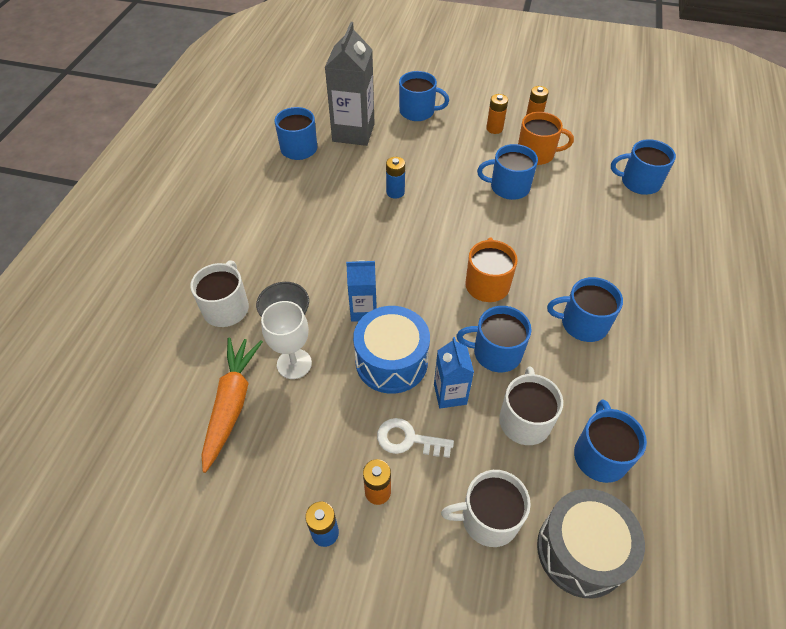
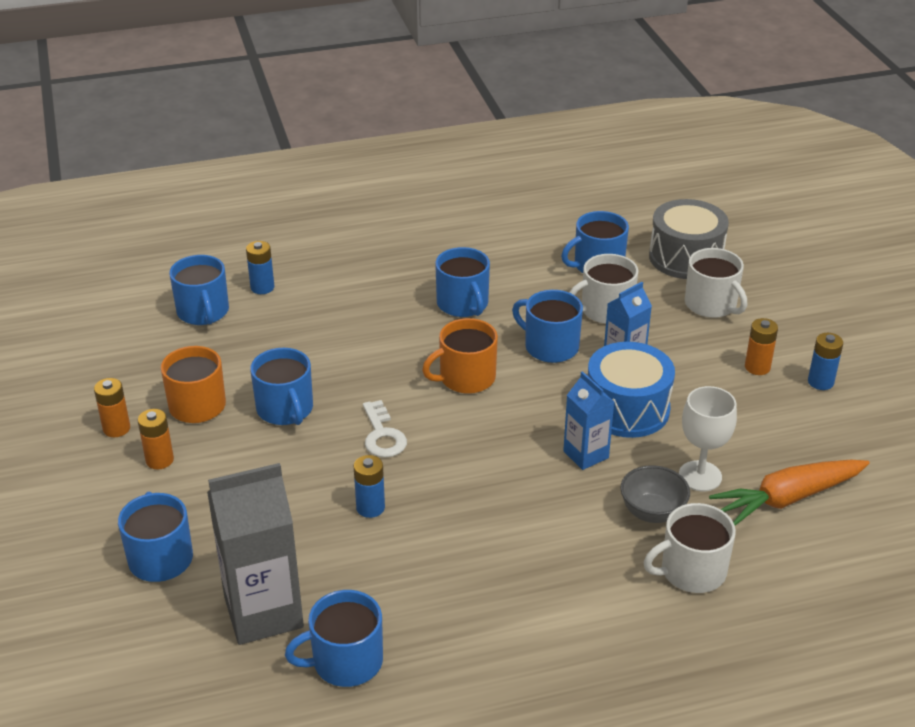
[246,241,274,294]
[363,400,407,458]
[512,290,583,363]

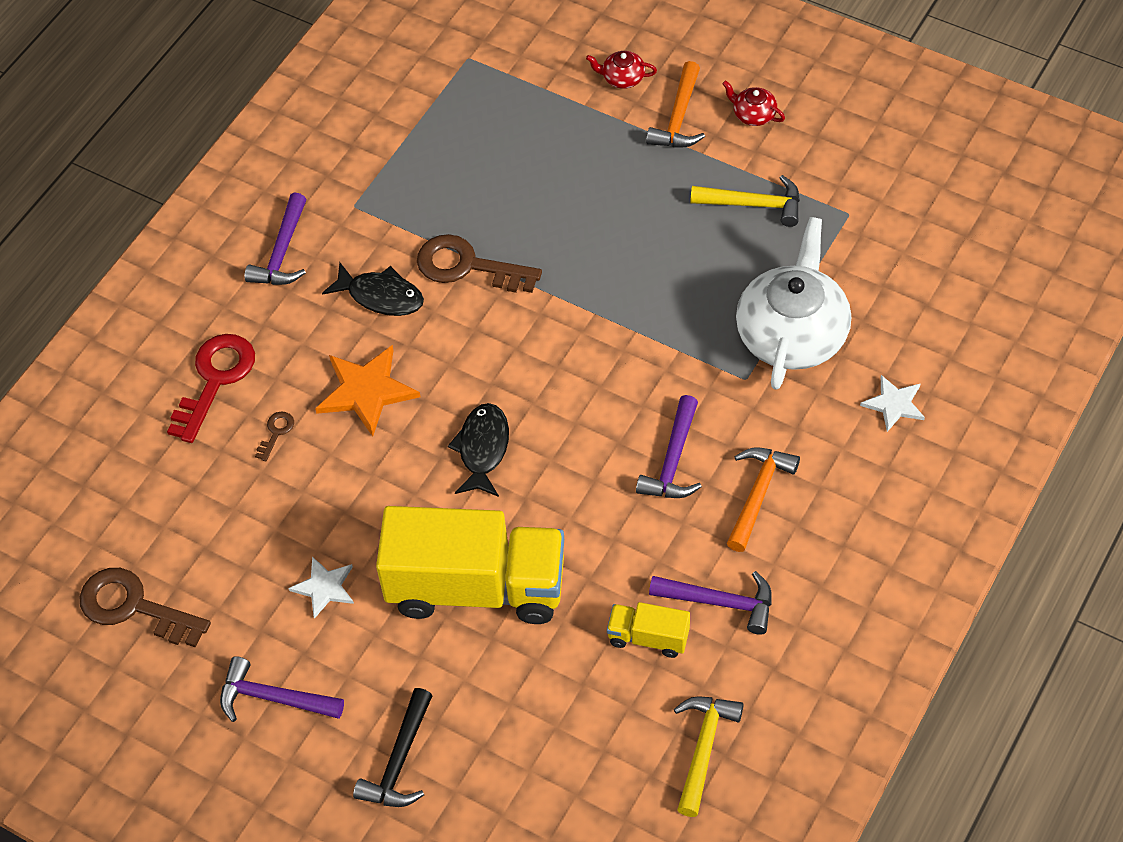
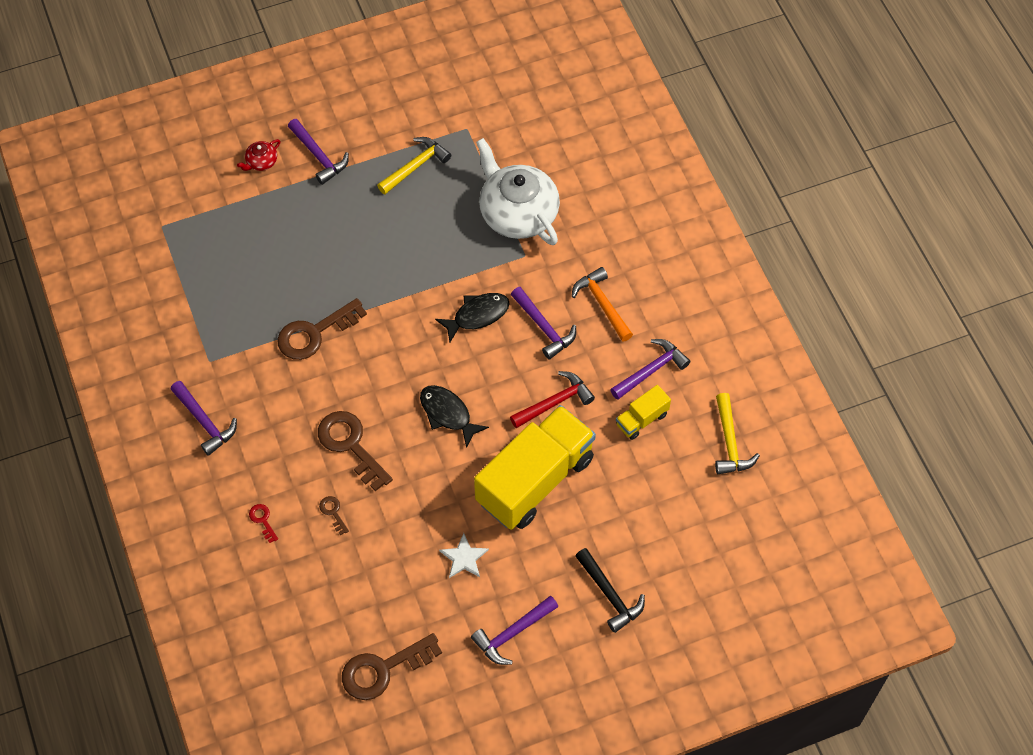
[722,80,785,126] (first image)
[860,375,925,432] (first image)
[510,371,595,428]
[435,293,510,342]
[318,411,393,491]
[288,119,349,185]
[715,393,760,474]
[249,504,278,543]

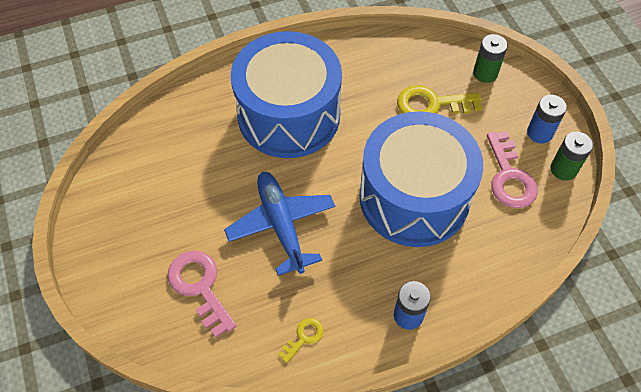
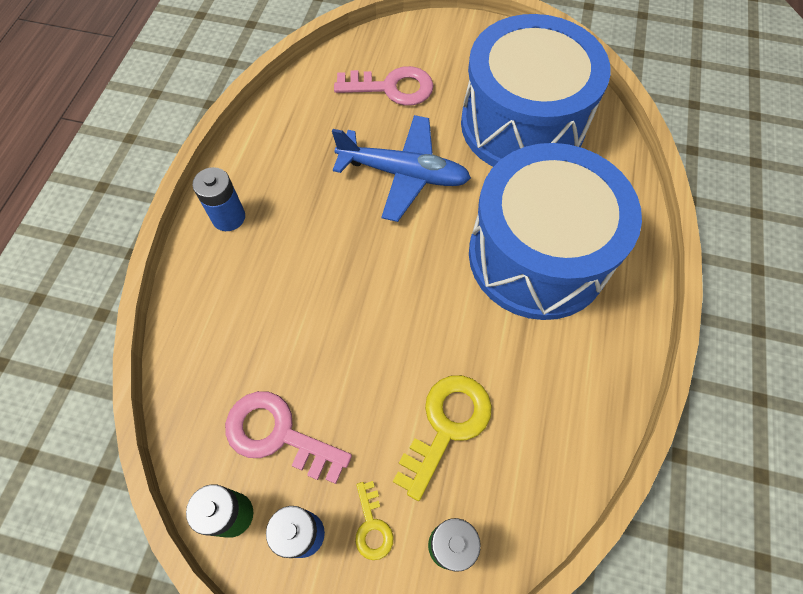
[355,481,394,560]
[461,14,611,167]

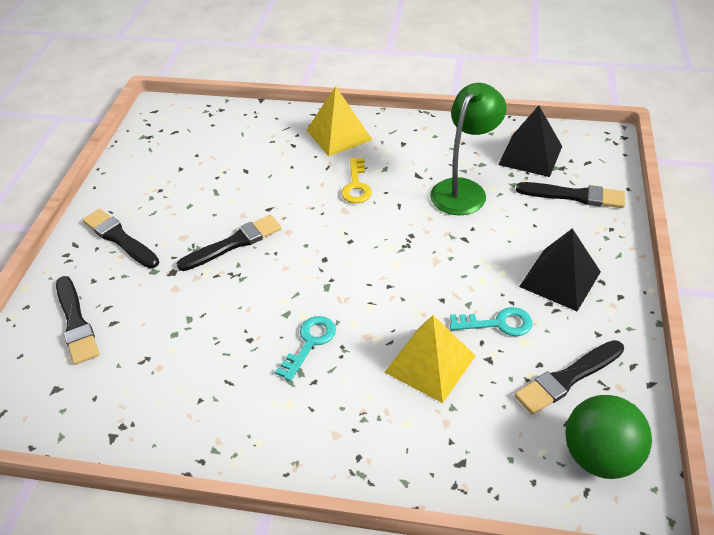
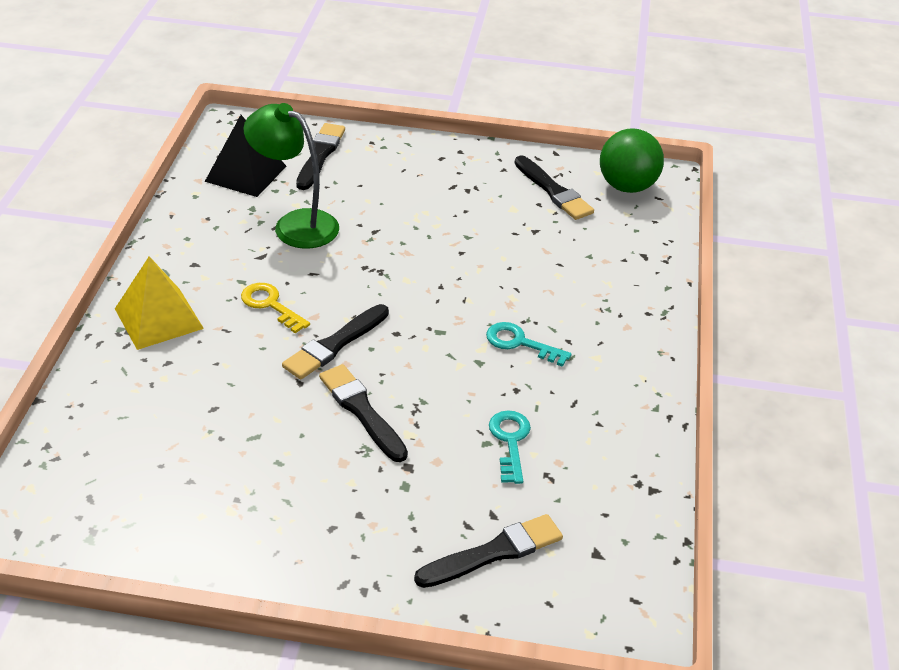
[385,315,476,403] (first image)
[519,228,601,311] (first image)
[282,304,389,379]
[489,410,531,484]
[241,283,310,333]

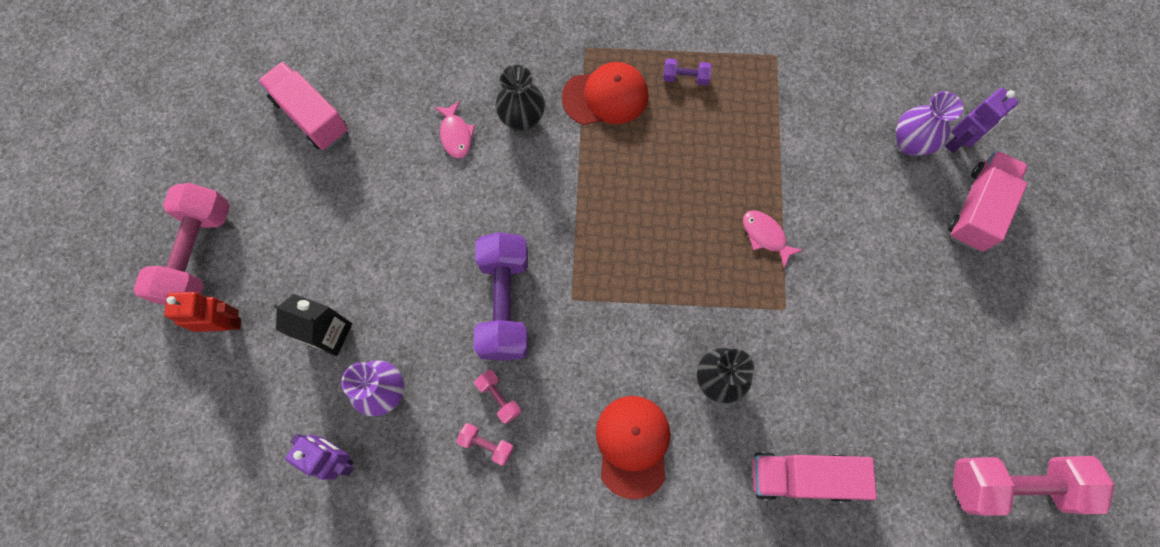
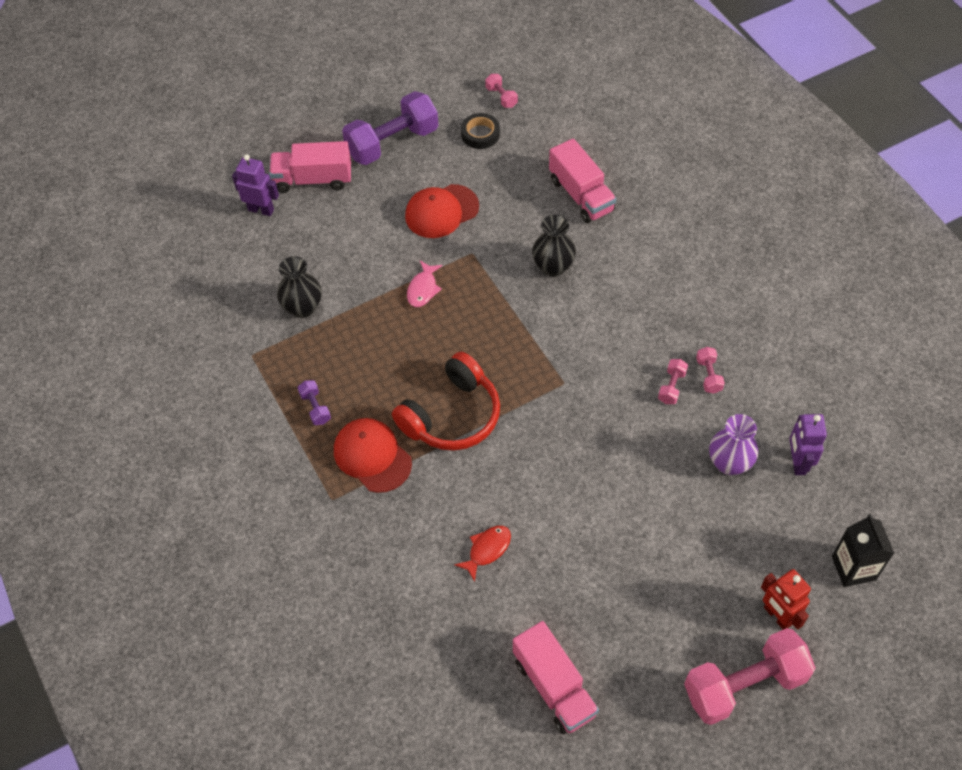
[896,91,963,156] (first image)
[392,352,500,451]
[461,113,500,149]
[832,514,894,587]
[342,91,438,165]
[277,256,322,318]
[405,184,479,238]
[454,526,511,582]
[513,621,599,735]
[485,74,518,108]

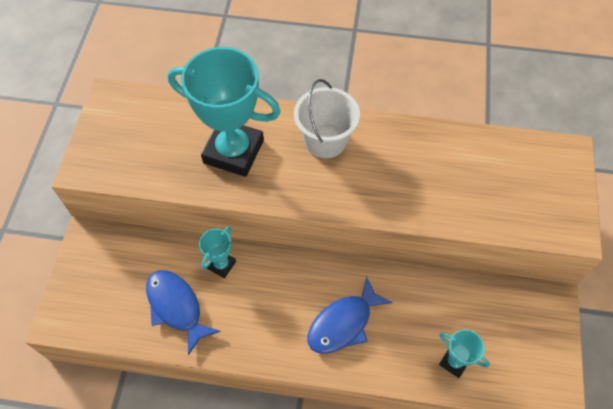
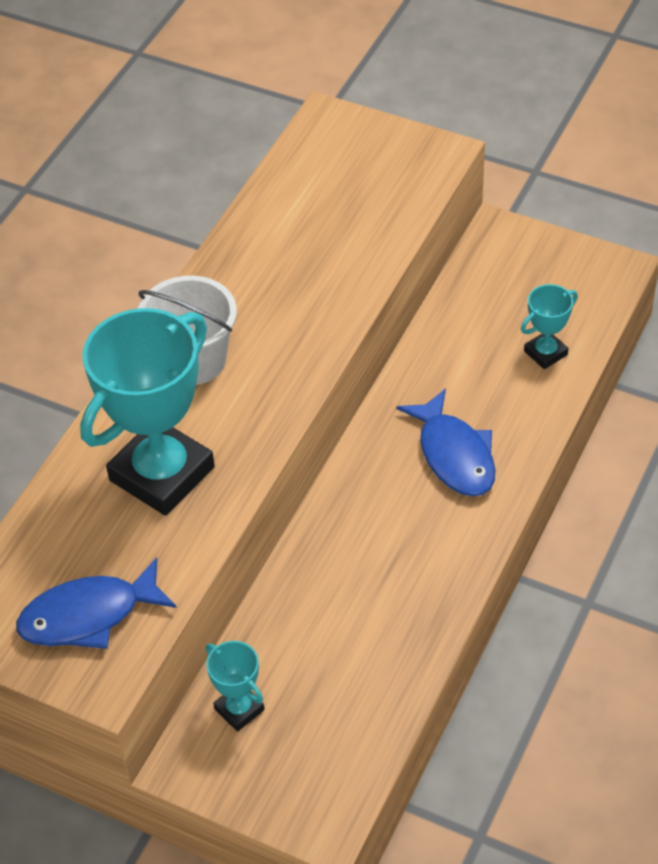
[16,557,176,649]
[206,641,265,732]

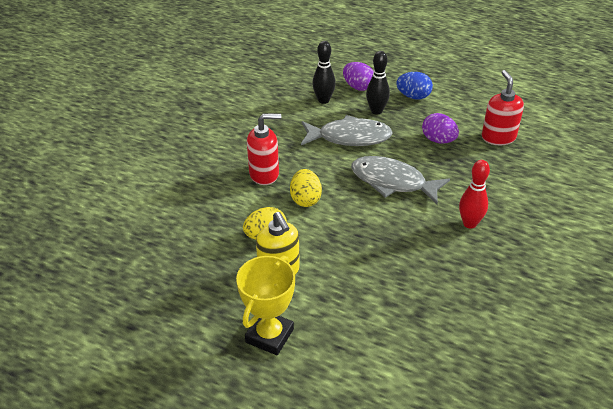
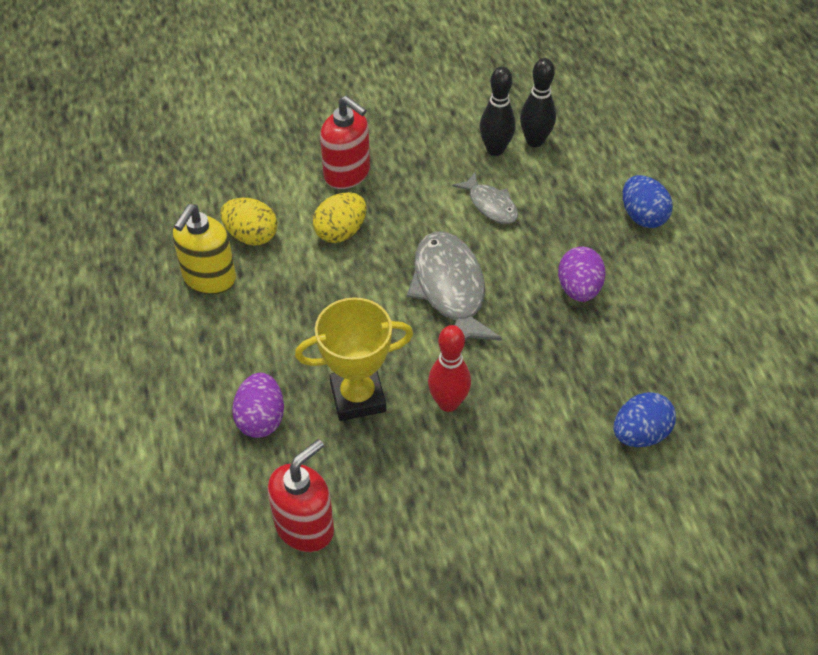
[613,392,676,447]
[295,297,413,421]
[232,373,284,438]
[480,66,516,156]
[267,439,334,552]
[452,172,518,224]

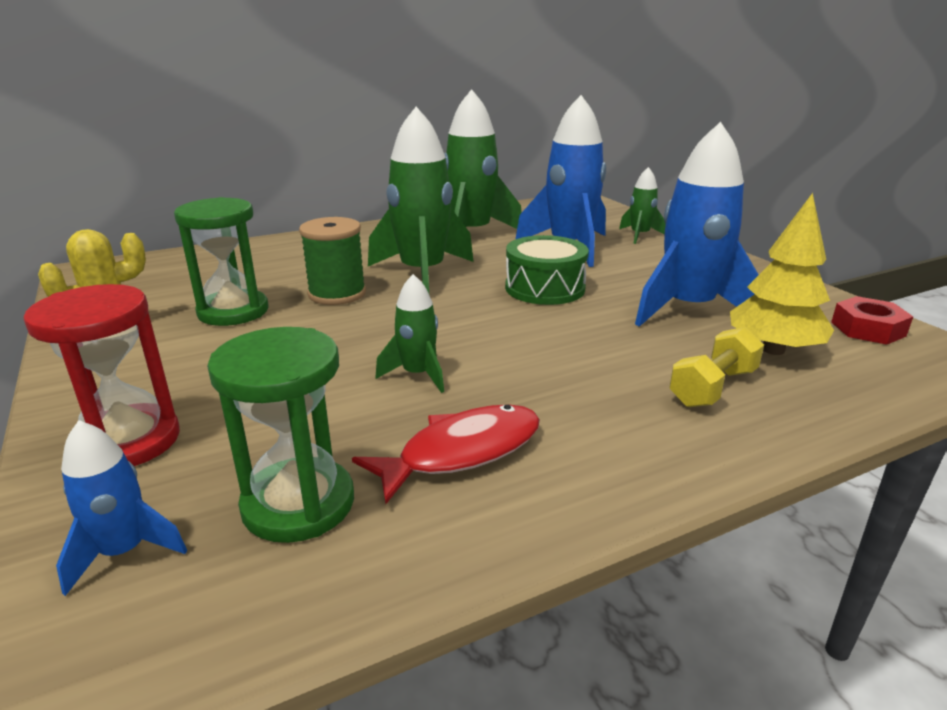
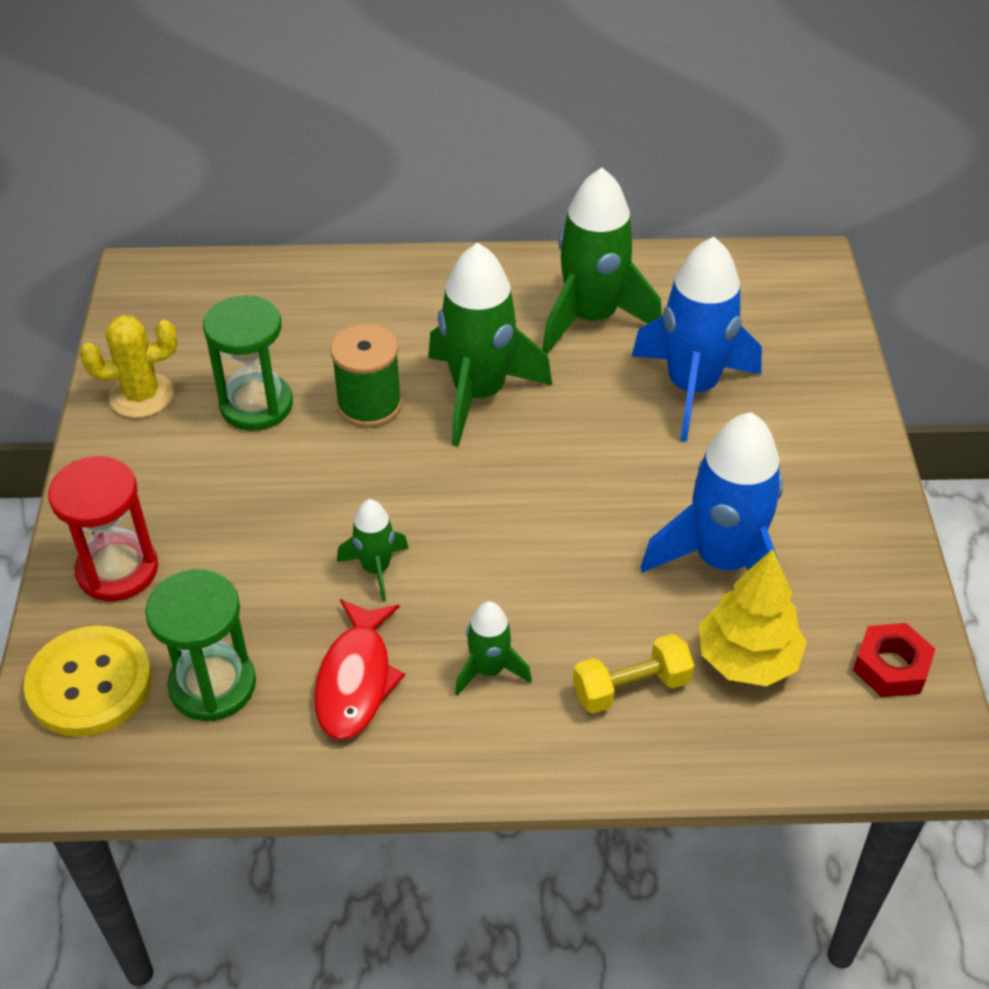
[505,235,589,305] (first image)
[455,601,532,696]
[24,625,152,737]
[314,599,405,740]

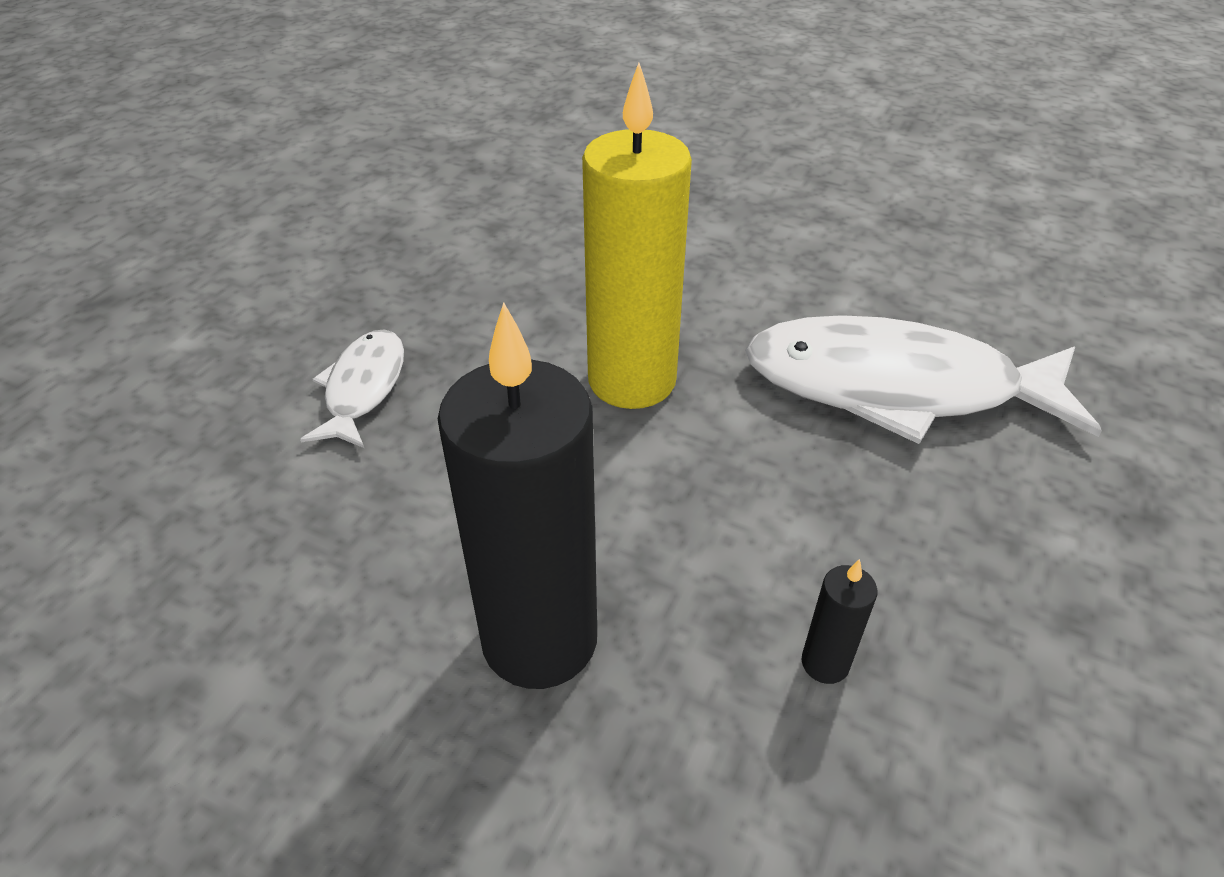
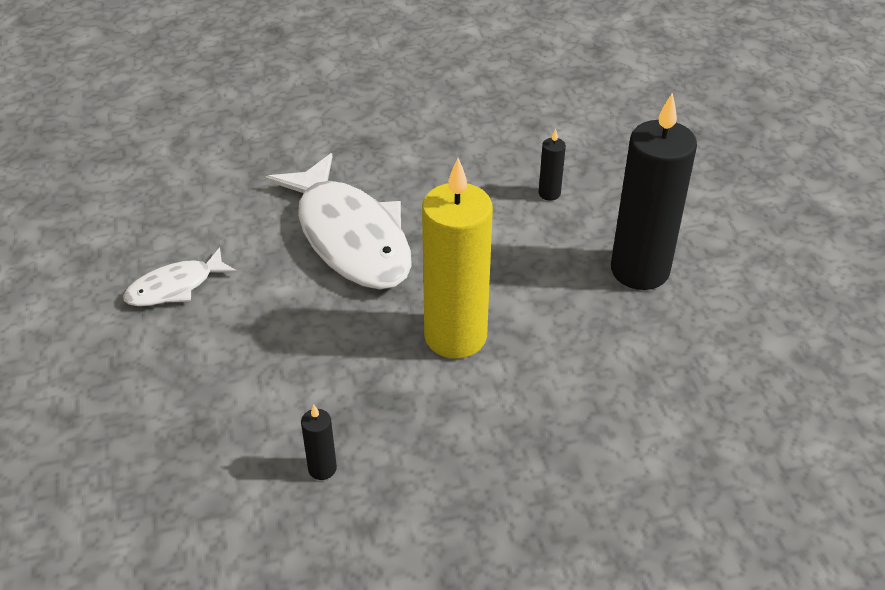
[301,405,337,480]
[123,247,237,307]

